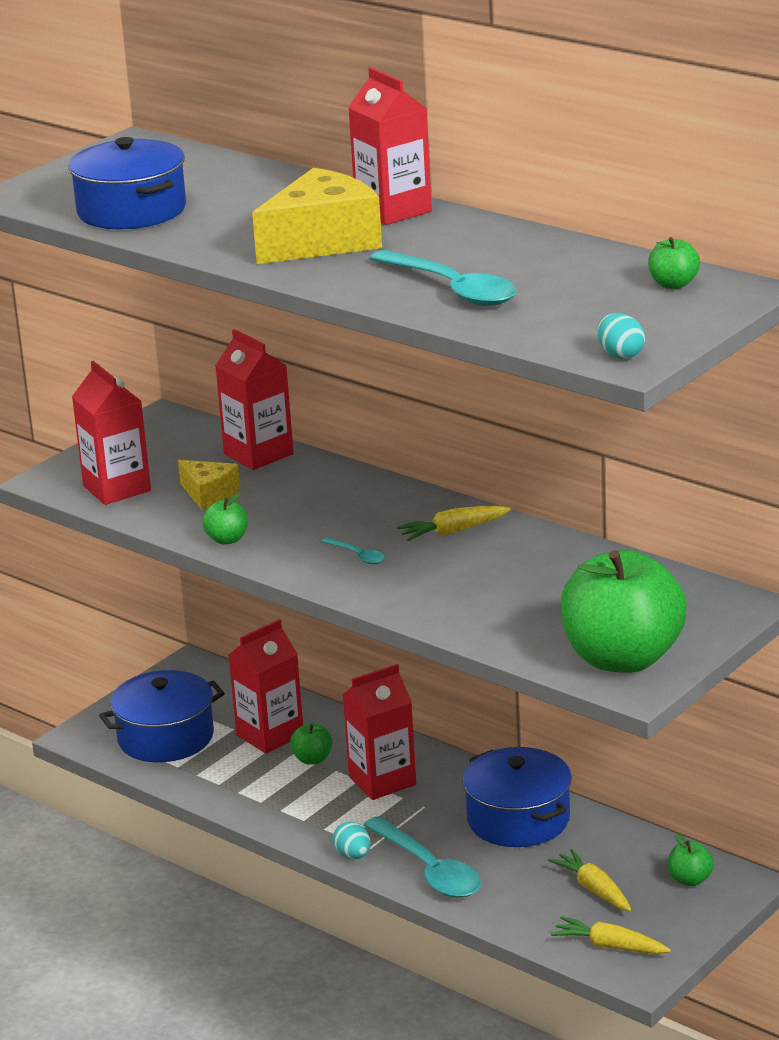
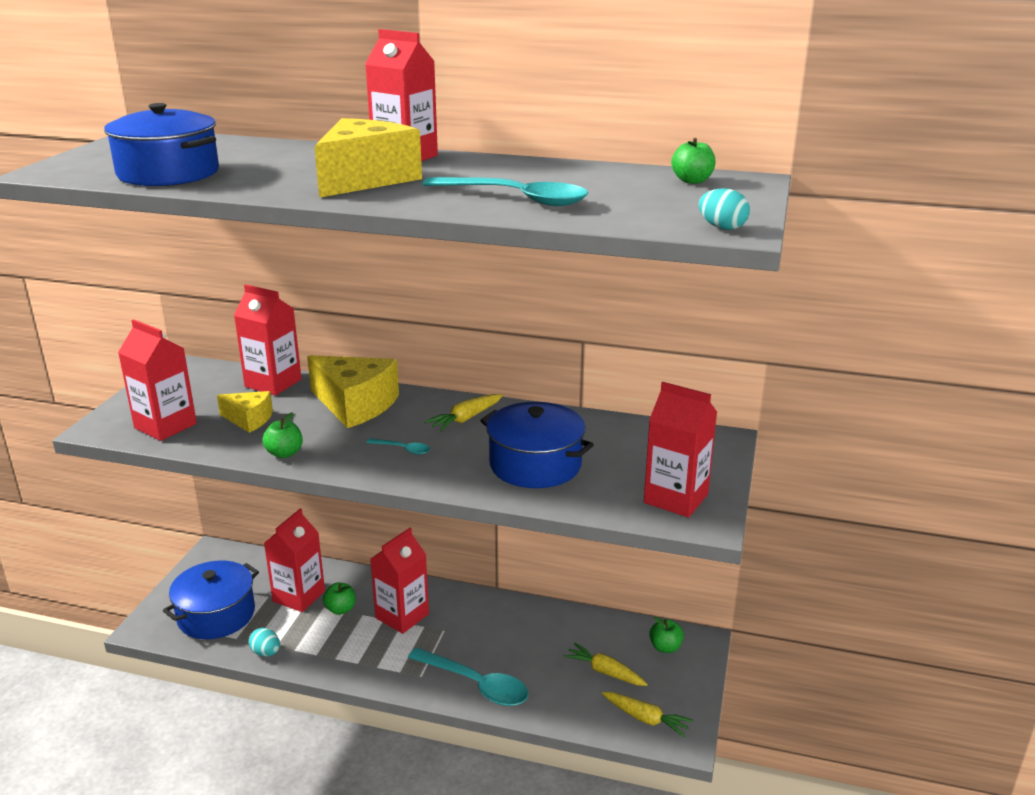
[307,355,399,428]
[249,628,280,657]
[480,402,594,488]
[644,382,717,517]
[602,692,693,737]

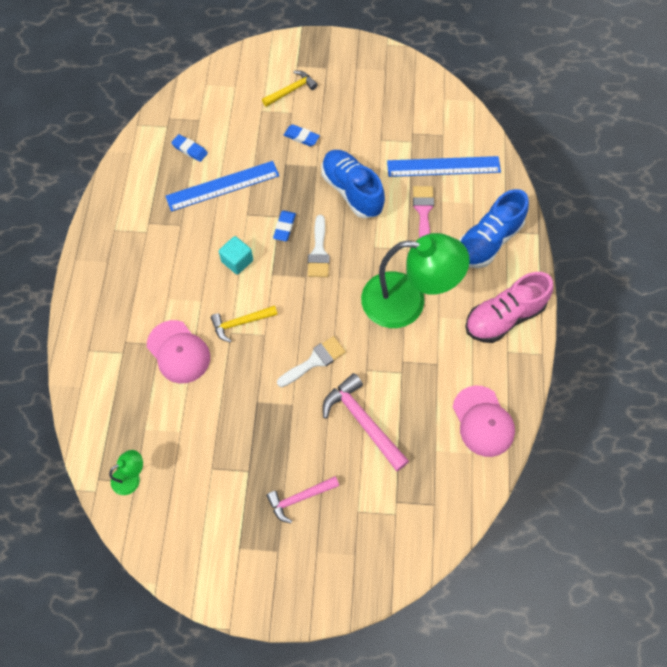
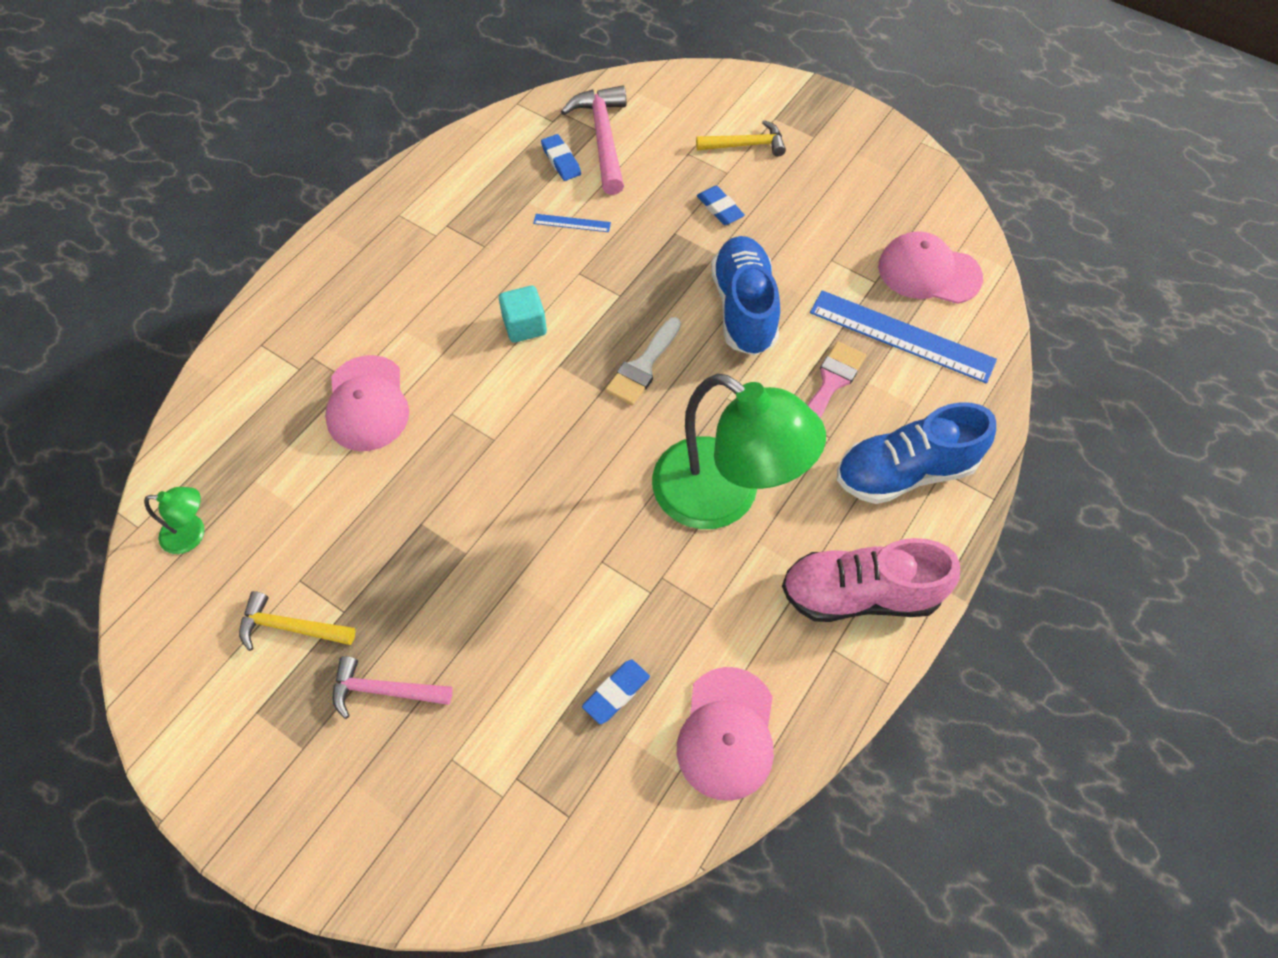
[277,336,346,387] (first image)
[878,231,983,304]
[239,591,356,651]
[582,660,650,724]
[561,85,627,195]
[533,214,611,232]

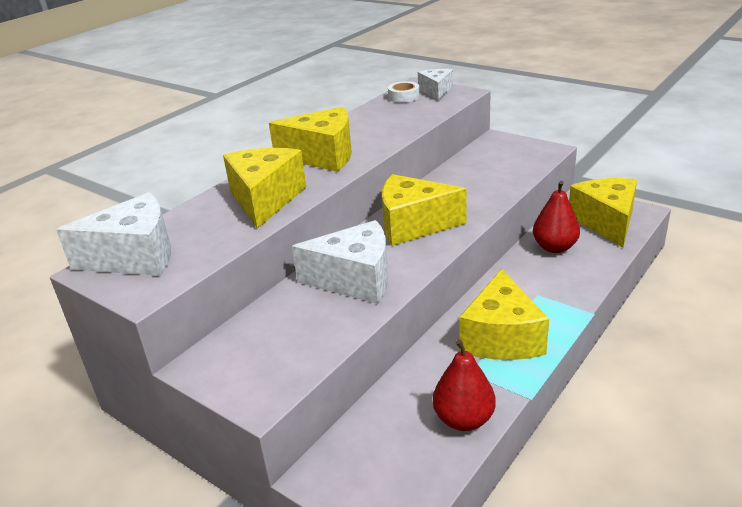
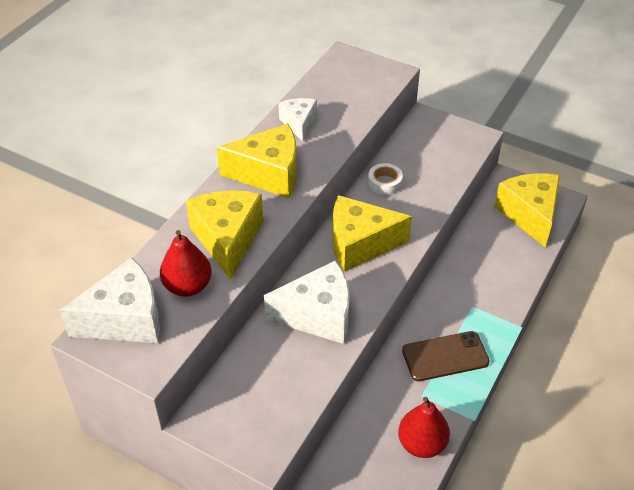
[368,163,403,195]
[278,98,317,142]
[160,230,212,297]
[402,331,490,381]

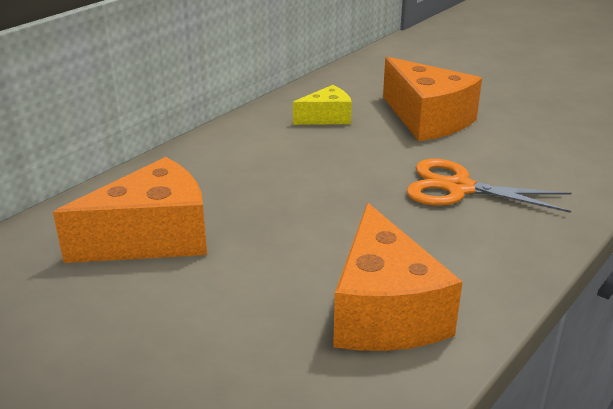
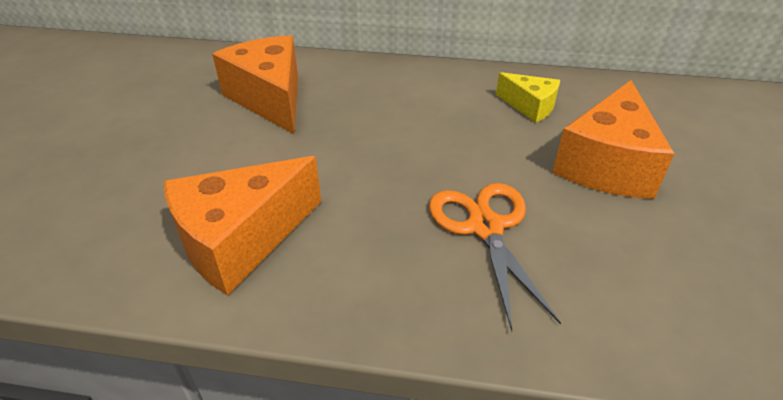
[212,35,298,134]

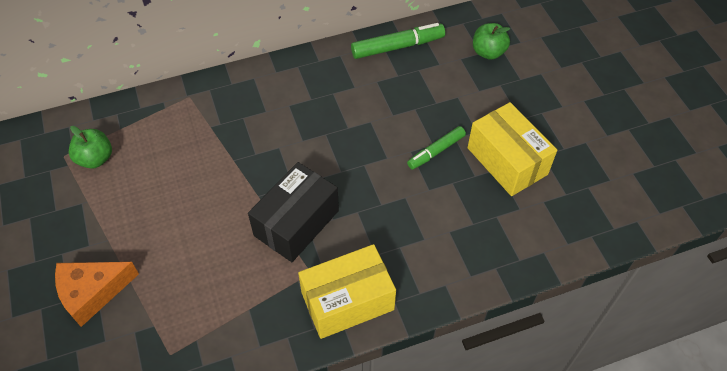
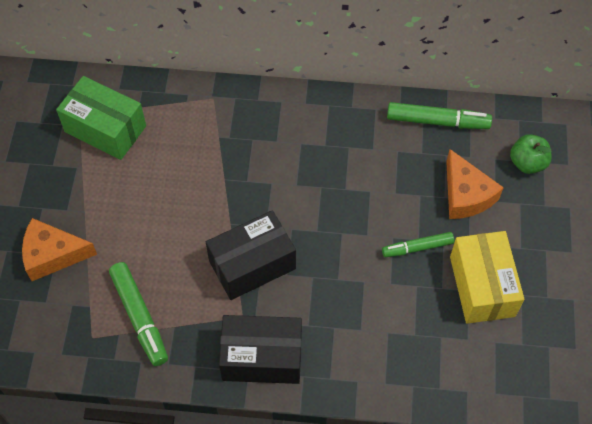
[109,262,168,366]
[446,149,504,219]
[56,76,146,160]
[219,315,302,384]

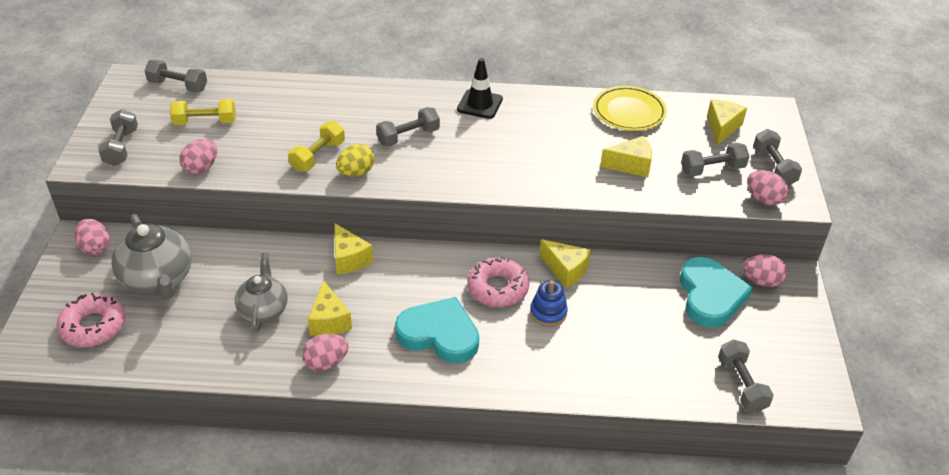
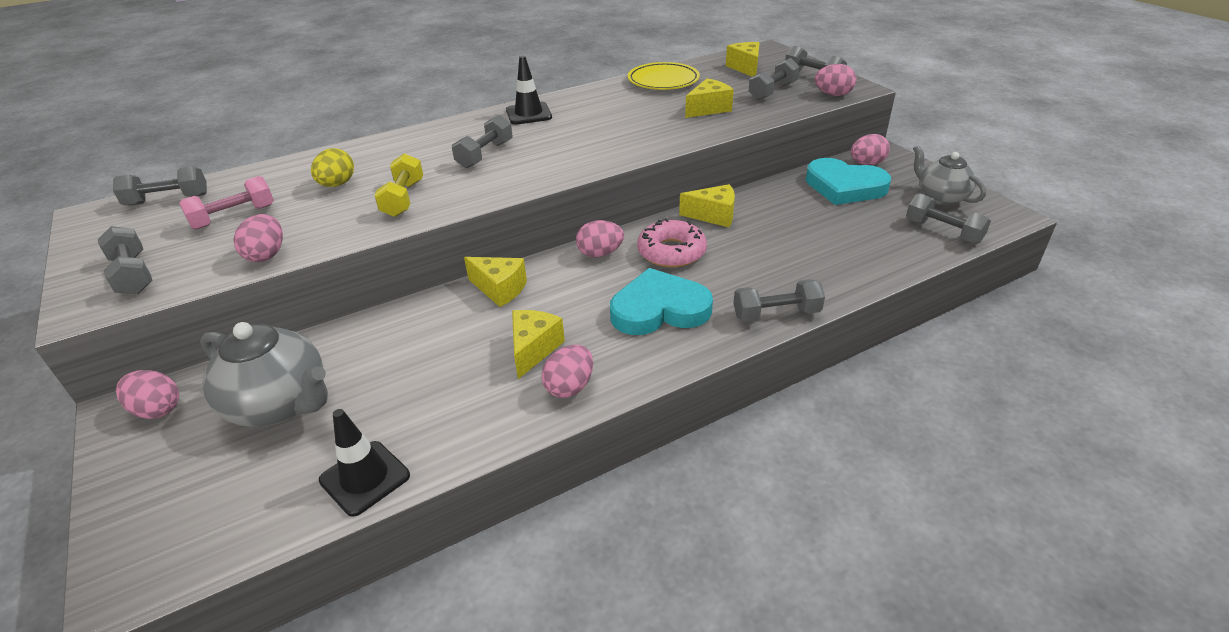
[57,293,126,347] (first image)
[530,280,568,327] (first image)
[319,409,410,517]
[576,220,624,257]
[733,279,825,322]
[913,145,986,205]
[311,148,354,187]
[179,176,274,230]
[512,310,565,379]
[806,158,891,205]

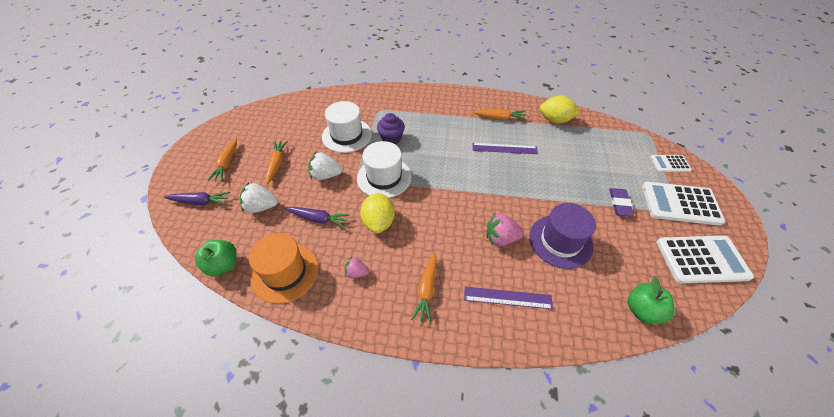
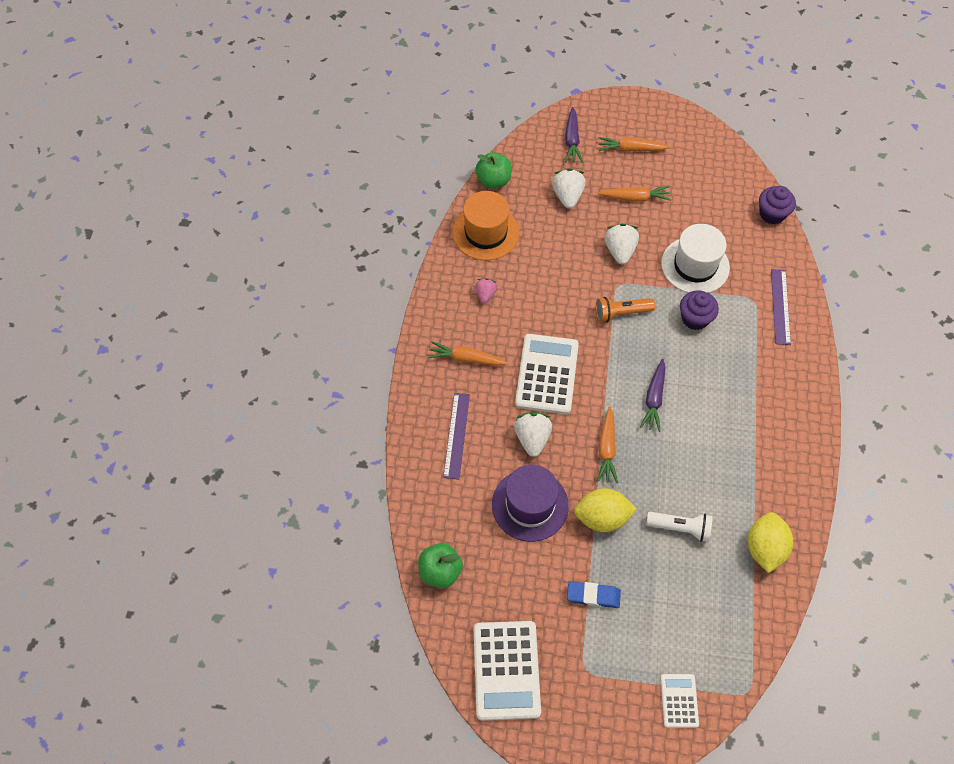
[646,512,713,542]
[759,186,796,224]
[640,359,666,432]
[574,488,637,532]
[597,406,618,483]
[771,269,791,345]
[515,334,579,414]
[596,297,655,322]
[514,412,552,457]
[567,581,621,608]

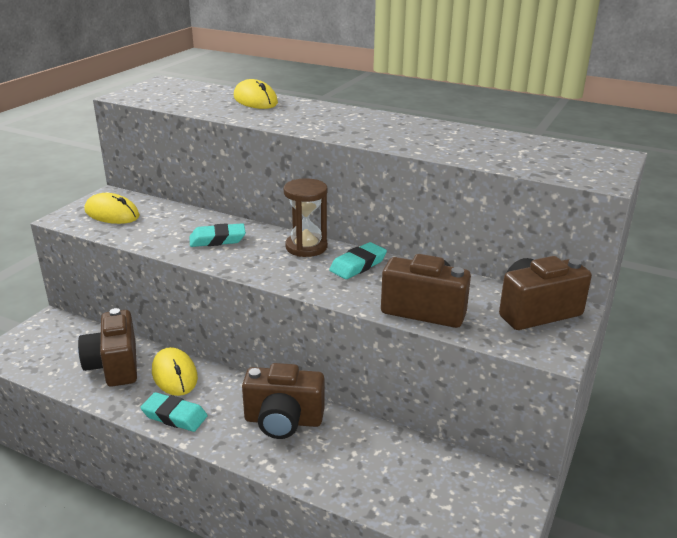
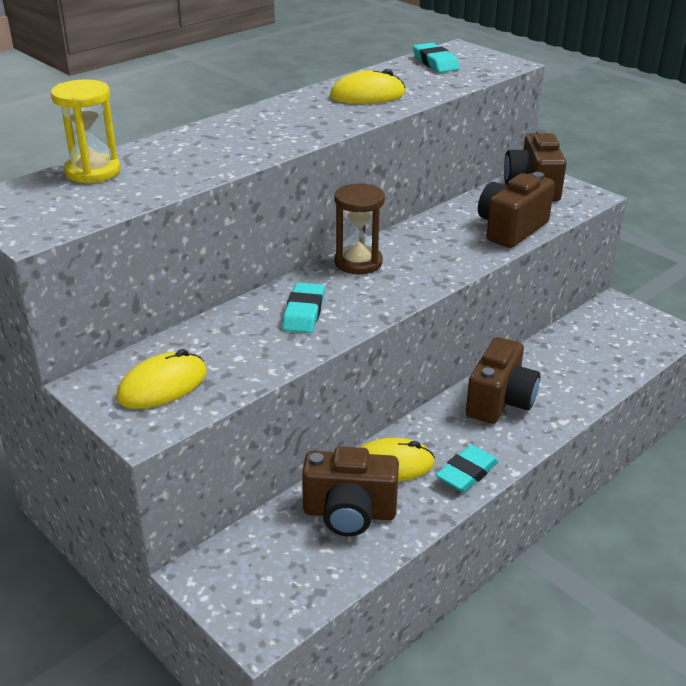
[51,79,120,183]
[330,69,405,104]
[413,43,460,73]

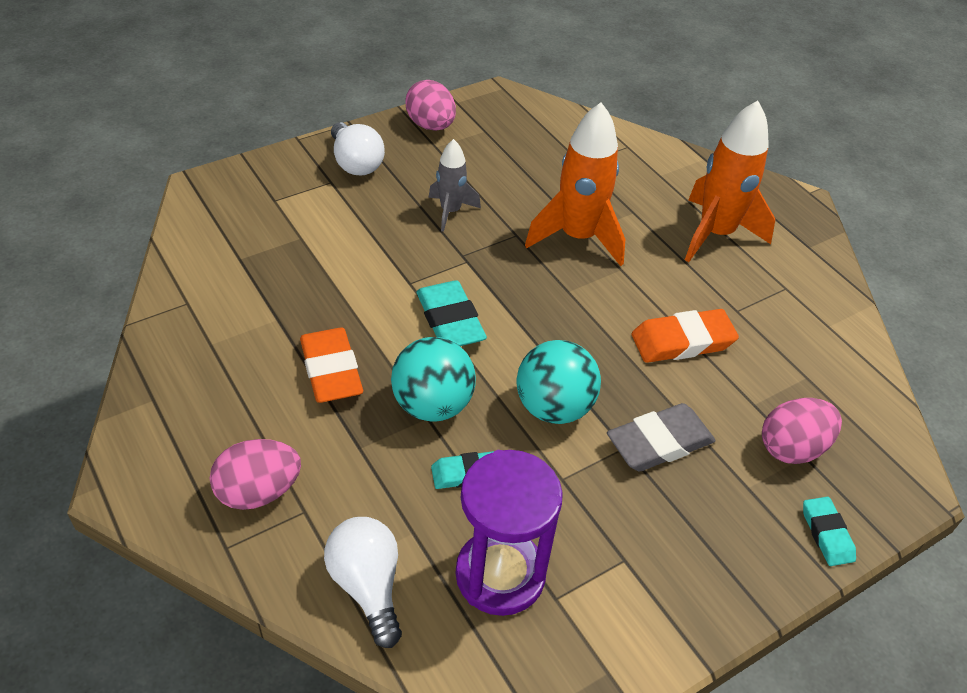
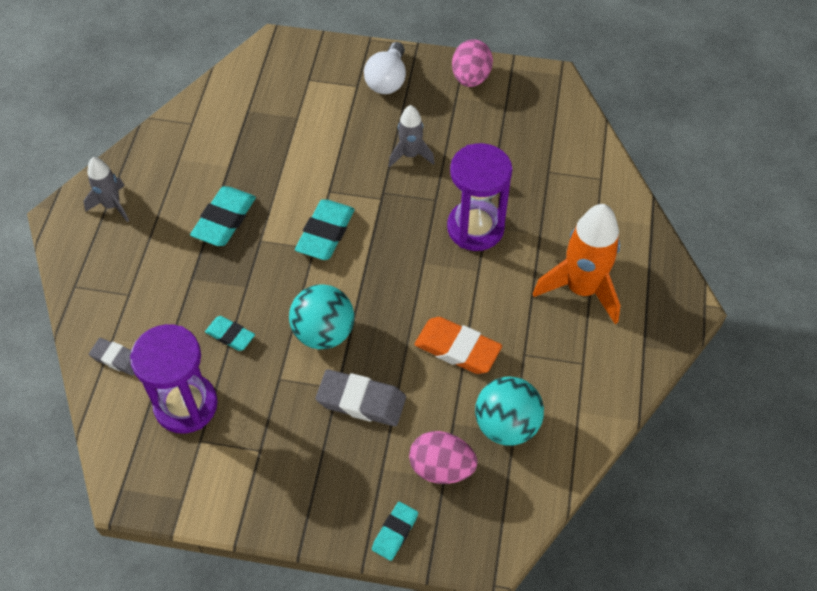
[210,439,301,510] (first image)
[83,157,129,222]
[475,376,544,446]
[89,338,135,376]
[447,143,512,251]
[190,186,256,246]

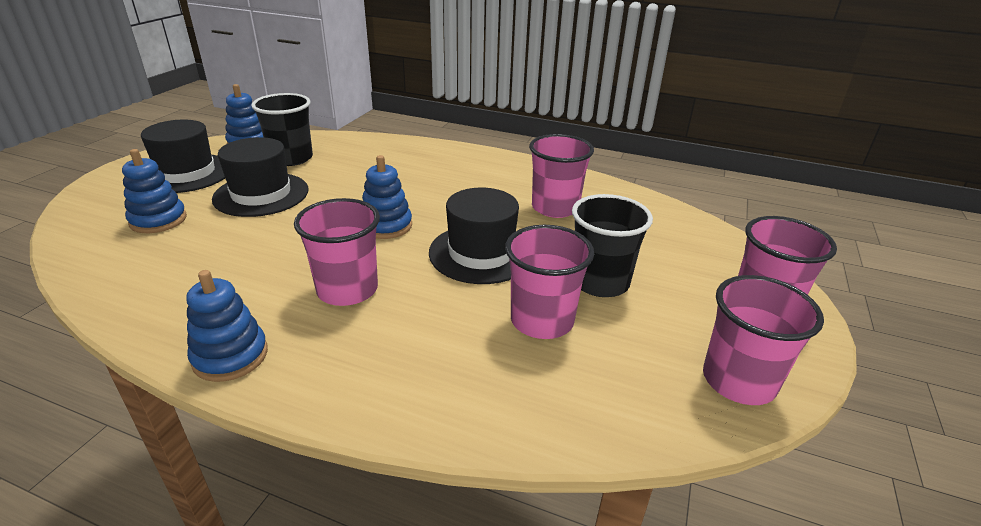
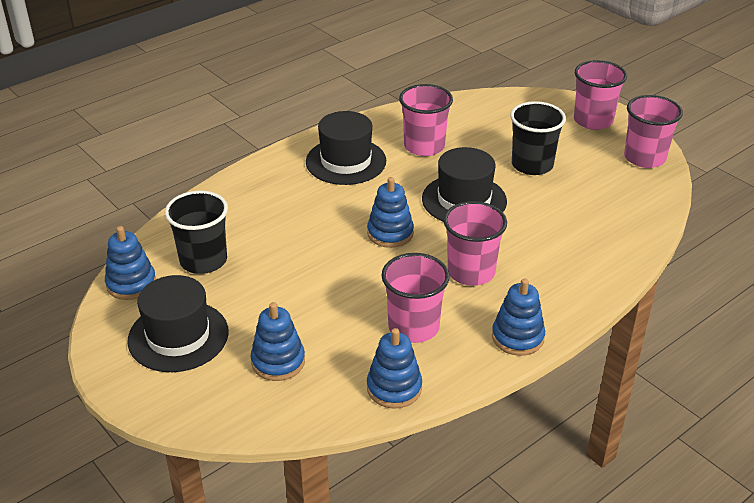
[367,328,422,409]
[306,111,386,185]
[381,253,450,343]

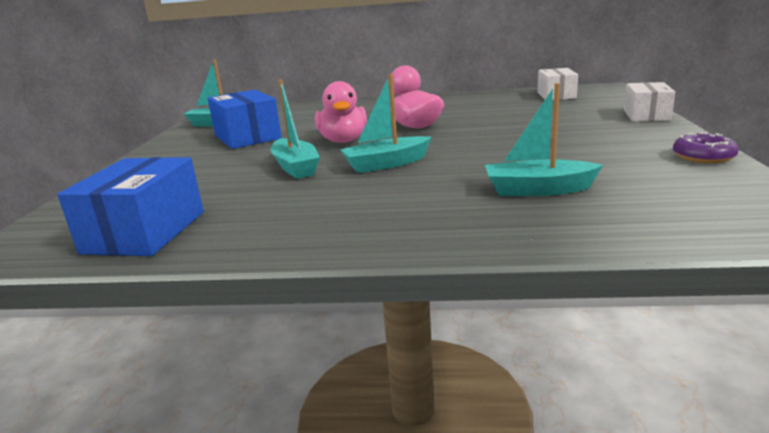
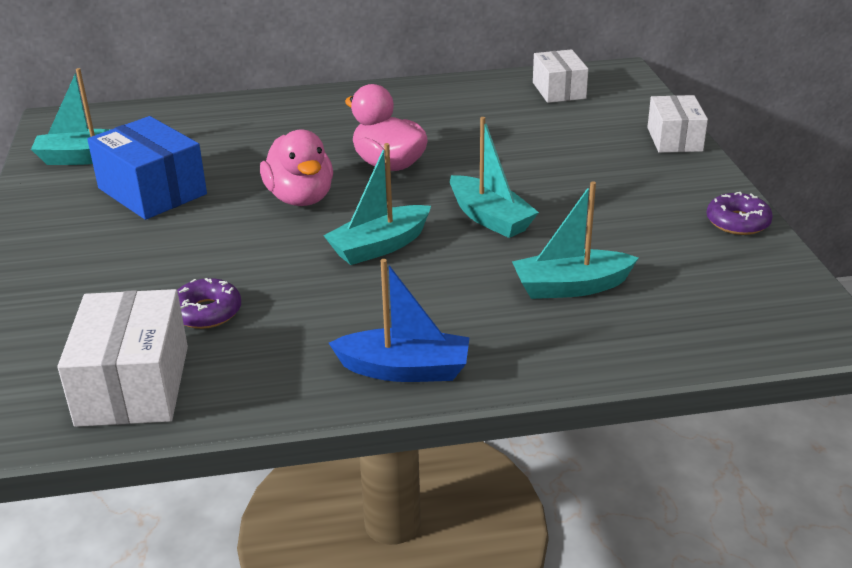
[177,278,241,329]
[329,259,470,382]
[450,117,539,238]
[57,289,188,427]

